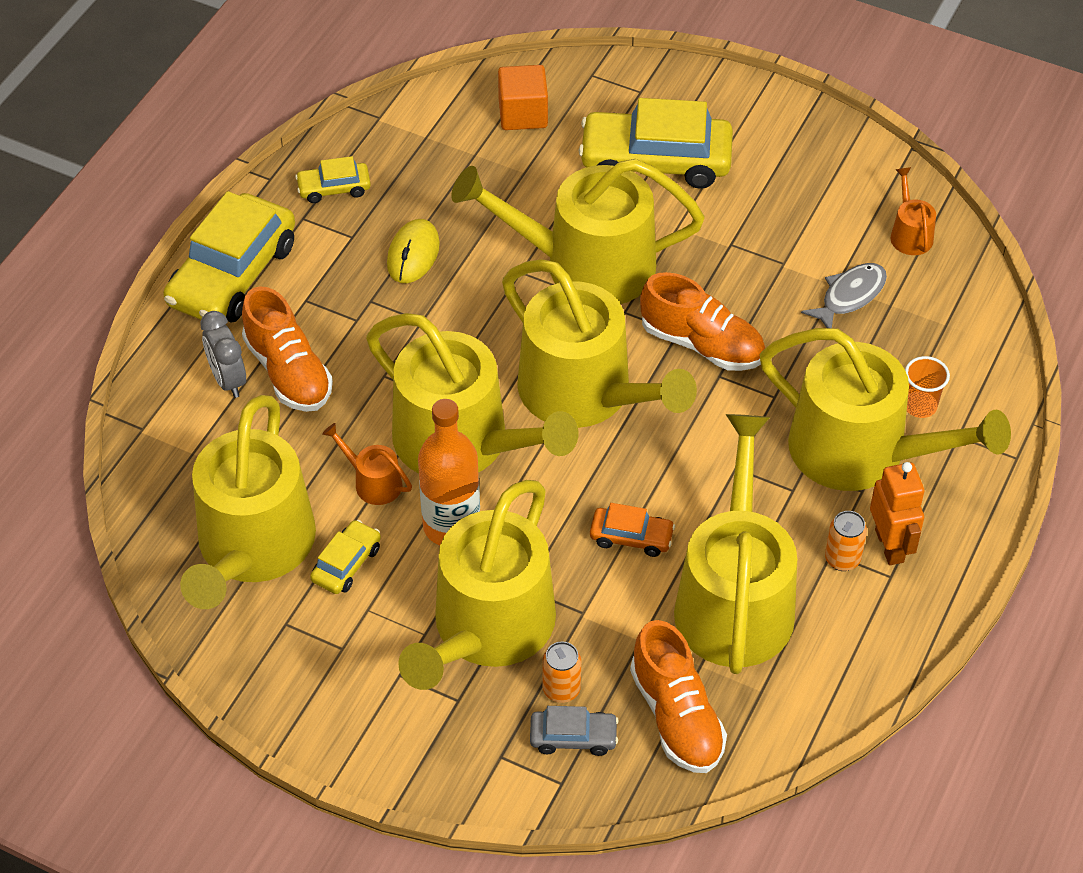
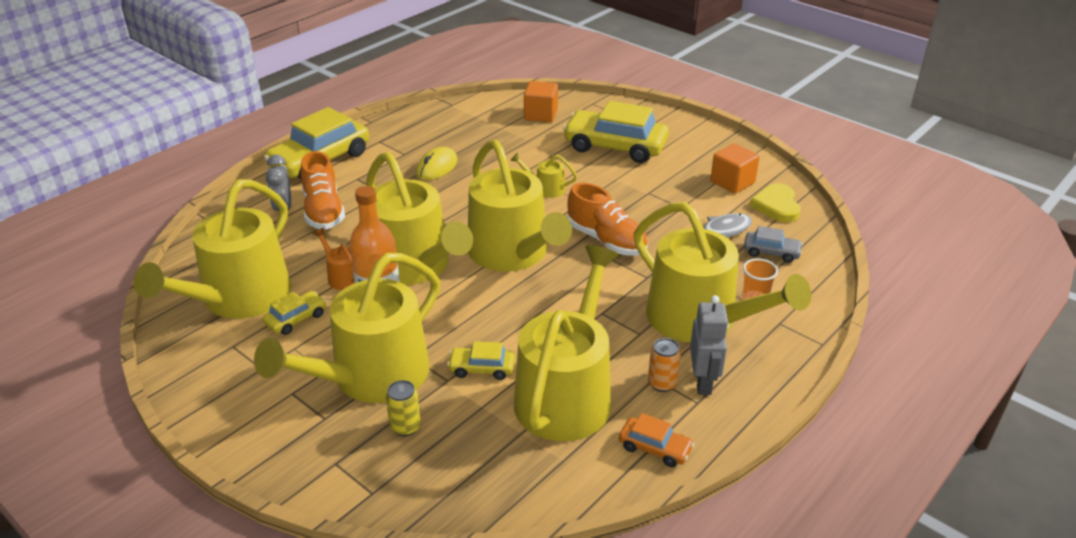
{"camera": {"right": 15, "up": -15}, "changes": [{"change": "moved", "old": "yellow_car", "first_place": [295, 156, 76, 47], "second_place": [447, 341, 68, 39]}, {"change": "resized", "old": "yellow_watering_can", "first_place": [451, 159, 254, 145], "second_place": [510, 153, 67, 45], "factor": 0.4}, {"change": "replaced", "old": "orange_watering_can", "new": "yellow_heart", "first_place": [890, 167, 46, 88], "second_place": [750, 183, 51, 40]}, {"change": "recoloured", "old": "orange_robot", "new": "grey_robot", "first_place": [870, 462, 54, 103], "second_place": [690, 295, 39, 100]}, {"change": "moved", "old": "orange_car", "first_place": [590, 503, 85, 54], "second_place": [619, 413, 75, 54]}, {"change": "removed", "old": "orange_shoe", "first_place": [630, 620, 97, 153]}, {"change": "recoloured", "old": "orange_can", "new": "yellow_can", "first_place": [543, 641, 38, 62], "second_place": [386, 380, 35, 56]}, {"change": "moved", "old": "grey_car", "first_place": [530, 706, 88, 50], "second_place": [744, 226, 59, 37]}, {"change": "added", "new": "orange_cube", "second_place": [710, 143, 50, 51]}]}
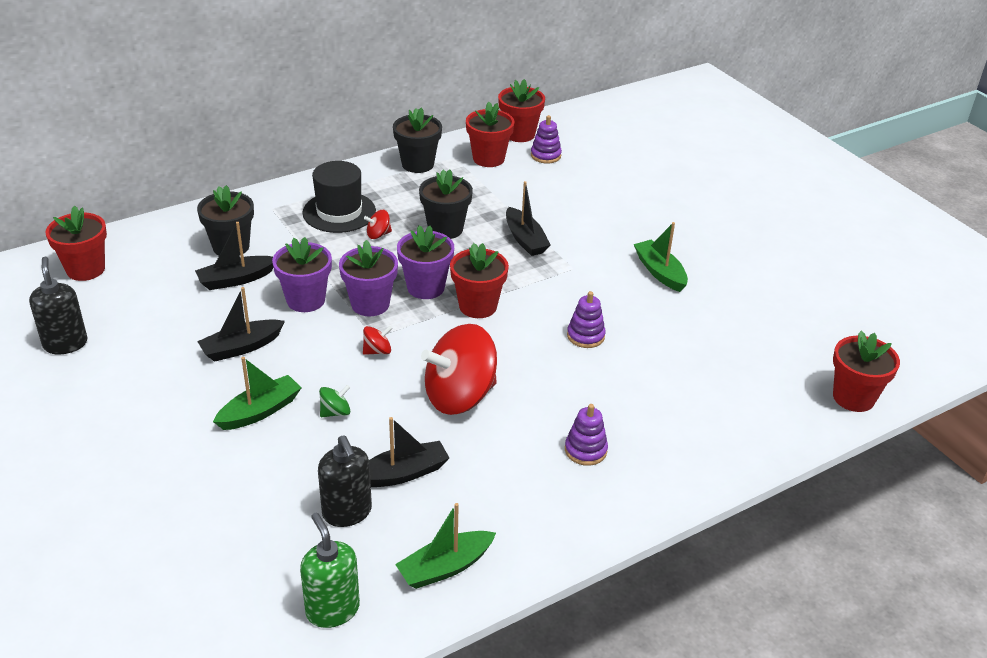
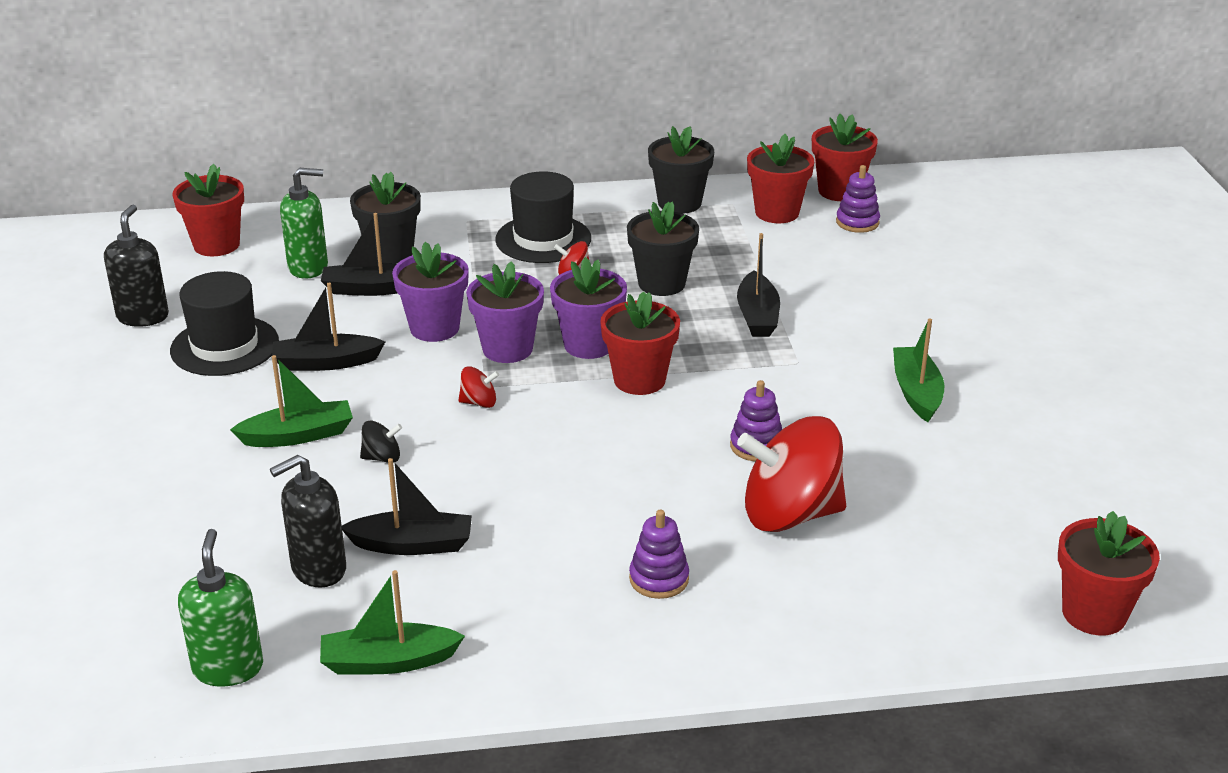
{"camera": {"right": 25, "up": -5}, "changes": [{"change": "moved", "old": "red_spinning_top", "first_place": [421, 324, 76, 91], "second_place": [737, 416, 109, 116]}, {"change": "recoloured", "old": "green_spinning_top", "new": "black_spinning_top", "first_place": [319, 385, 31, 32], "second_place": [360, 421, 42, 42]}, {"change": "turned", "old": "black_soap_dispenser", "first_place": [318, 435, 54, 92], "second_place": [270, 455, 76, 132], "degrees": 60}, {"change": "added", "new": "green_soap_dispenser", "second_place": [280, 168, 48, 111]}, {"change": "added", "new": "black_hat", "second_place": [170, 271, 109, 105]}]}
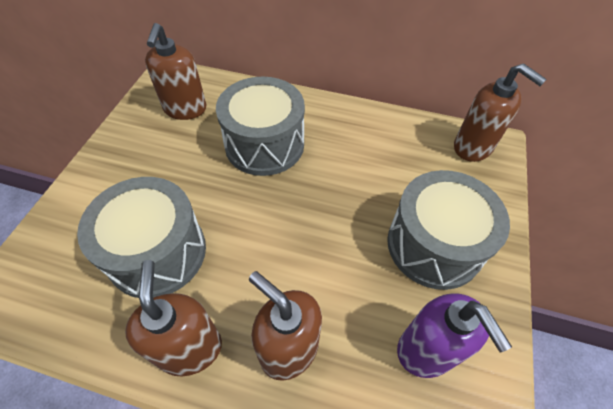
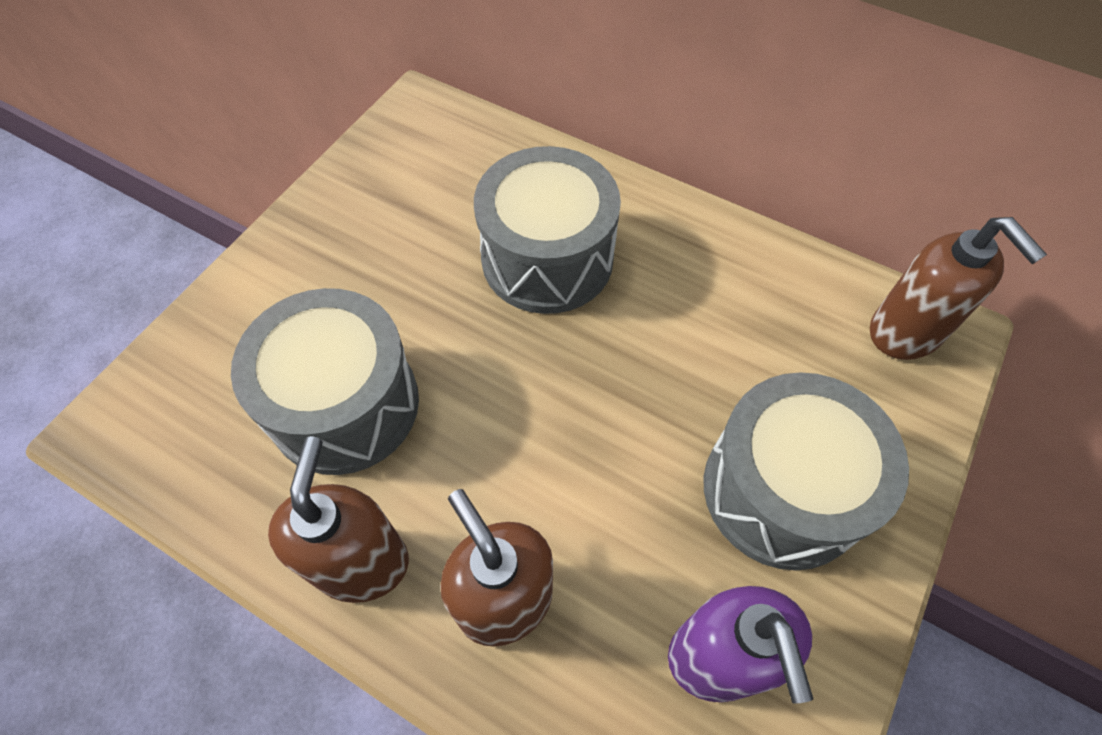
{"camera": {"right": 15, "up": 5}, "changes": [{"change": "removed", "old": "brown_soap_dispenser", "first_place": [145, 23, 61, 97]}]}
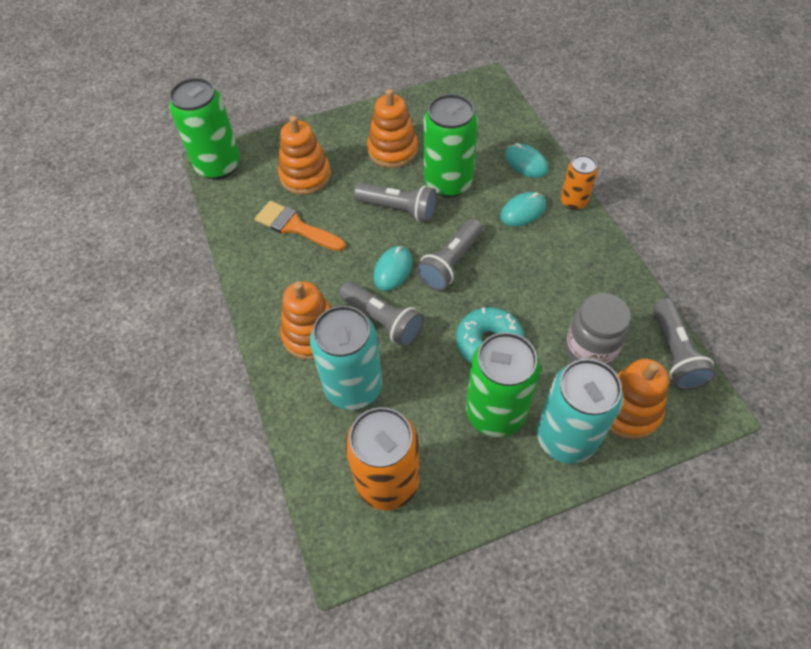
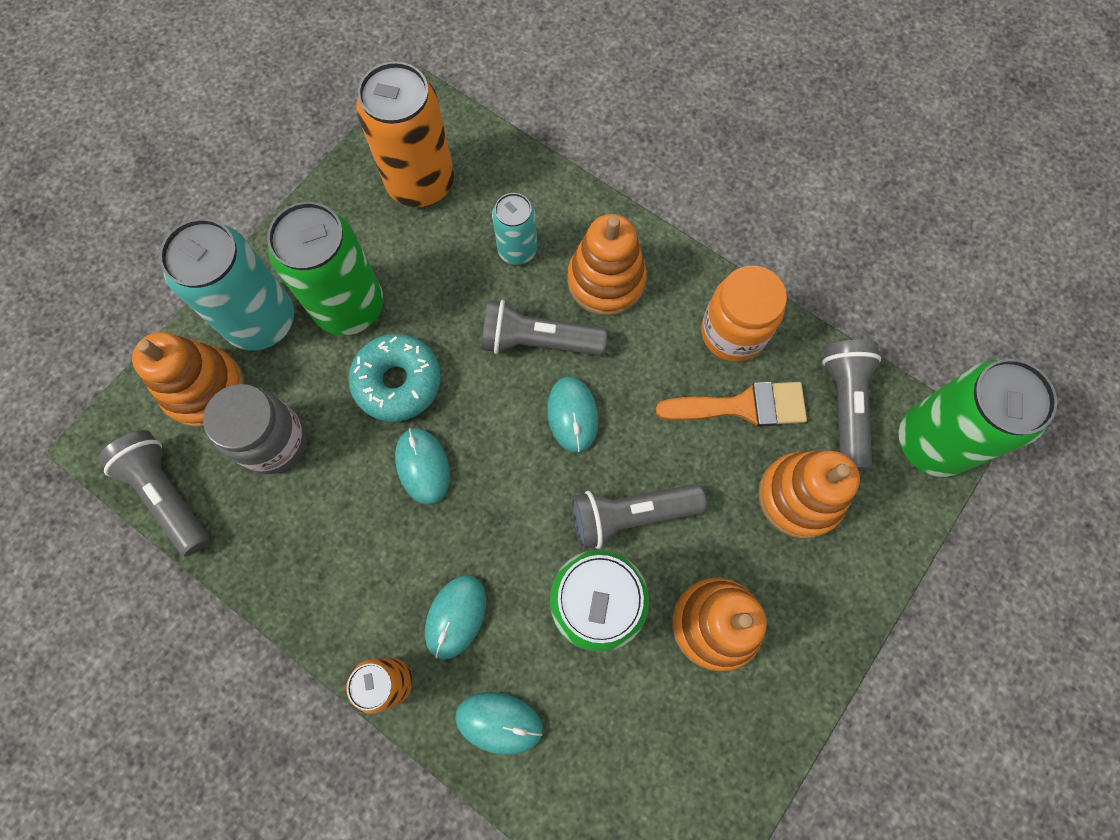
{"camera": {"right": 145, "up": 15}, "changes": [{"change": "moved", "old": "grey_flashlight", "first_place": [416, 219, 67, 72], "second_place": [822, 340, 59, 130]}, {"change": "resized", "old": "turquoise_can", "first_place": [310, 306, 72, 104], "second_place": [492, 193, 45, 72], "factor": 0.55}, {"change": "added", "new": "orange_jar", "second_place": [701, 266, 86, 96]}, {"change": "added", "new": "turquoise_mouse", "second_place": [395, 428, 55, 77]}]}
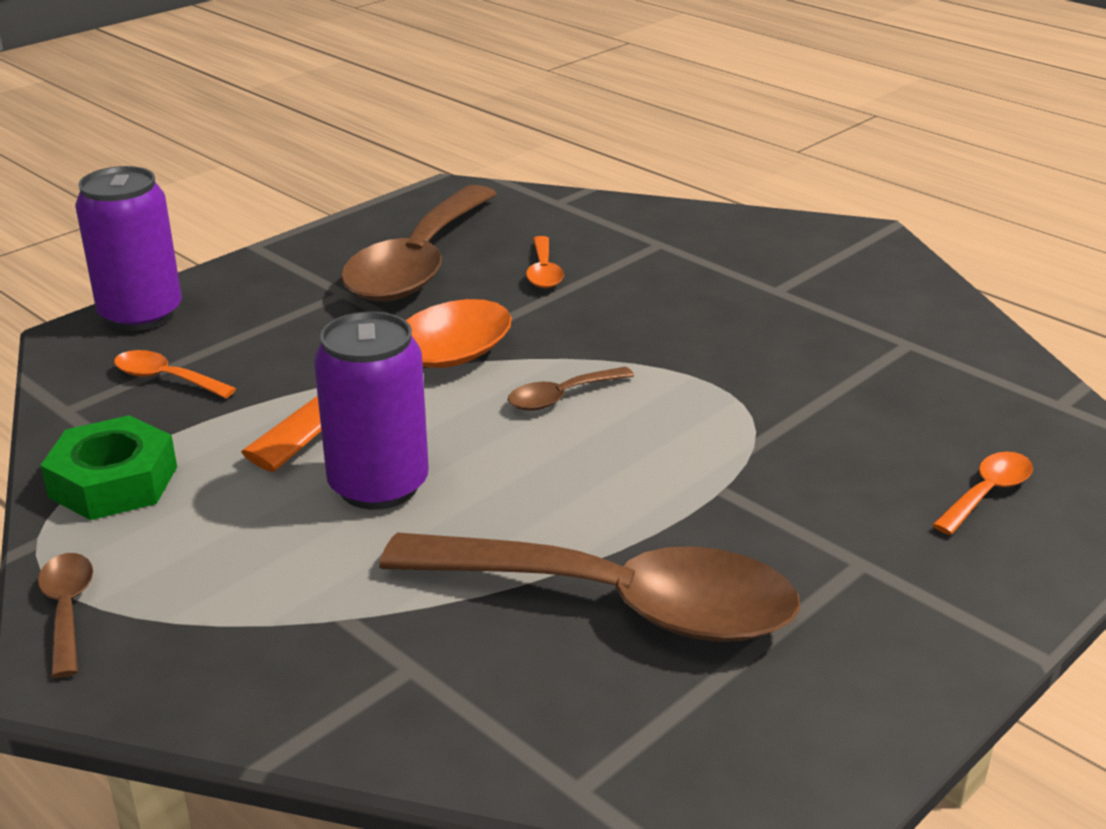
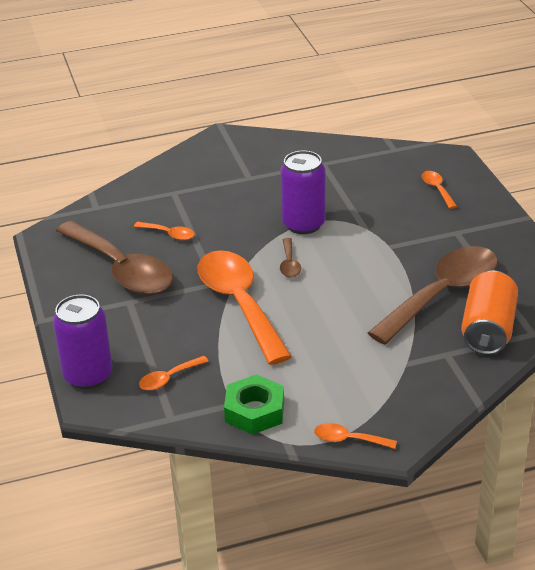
{"camera": {"right": -60, "up": 5}, "changes": [{"change": "moved", "old": "purple_can", "first_place": [314, 311, 115, 199], "second_place": [281, 151, 44, 83]}, {"change": "recoloured", "old": "brown_spoon", "new": "orange_spoon", "first_place": [38, 553, 55, 125], "second_place": [314, 423, 83, 26]}, {"change": "added", "new": "orange_can", "second_place": [461, 271, 57, 84]}]}
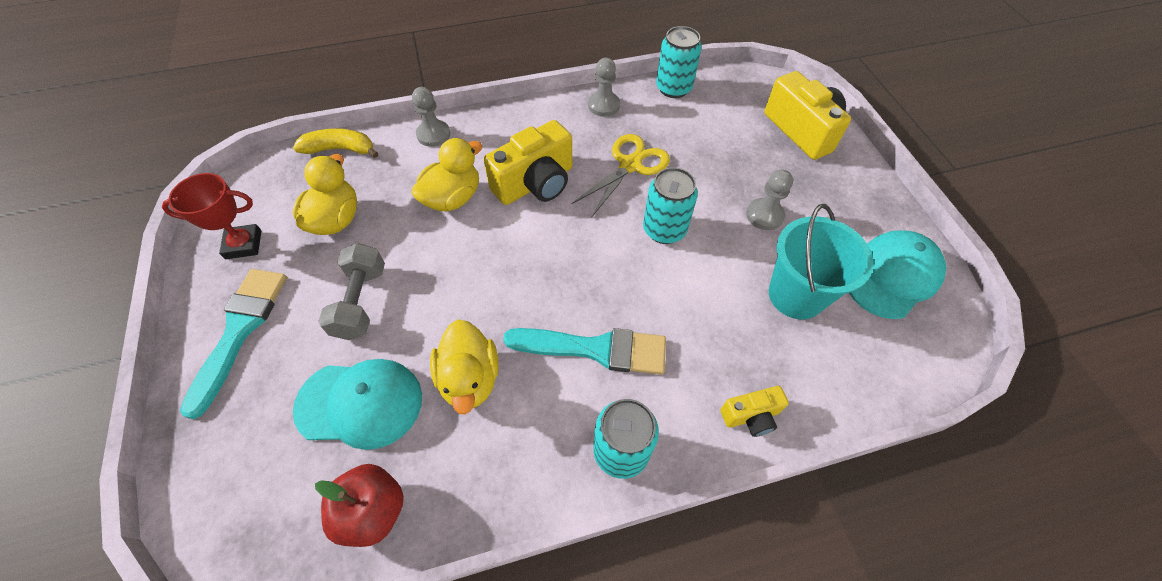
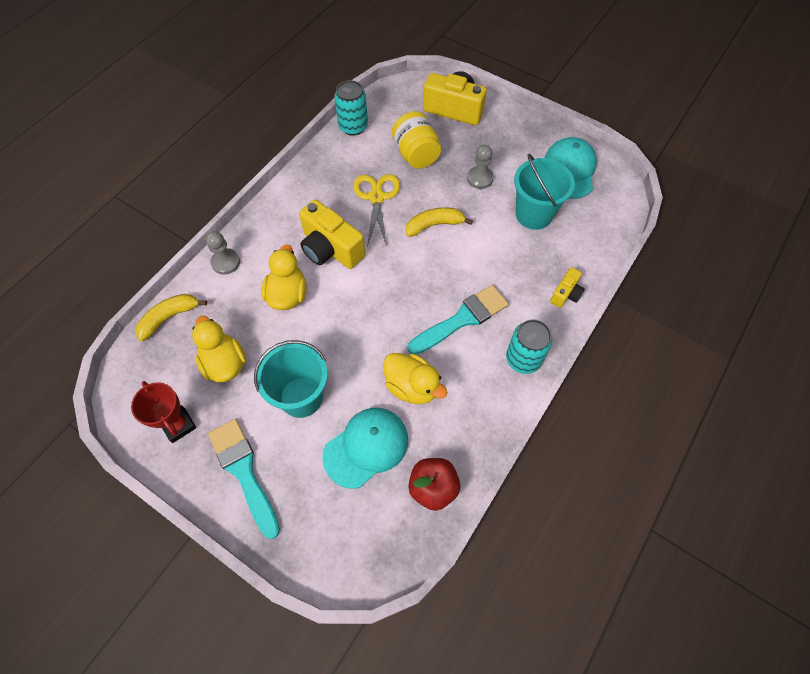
{"camera": {"right": -40, "up": 5}, "changes": [{"change": "removed", "old": "grey_pawn", "first_place": [588, 58, 32, 59]}, {"change": "turned", "old": "yellow_camera", "first_place": [484, 120, 88, 85], "second_place": [299, 199, 66, 70], "degrees": 120}, {"change": "replaced", "old": "turquoise_can", "new": "yellow_banana", "first_place": [643, 167, 55, 77], "second_place": [406, 207, 67, 30]}, {"change": "turned", "old": "red_trophy", "first_place": [162, 173, 99, 86], "second_place": [131, 381, 65, 62], "degrees": -75}, {"change": "replaced", "old": "grey_dumbbell", "new": "turquoise_bucket", "first_place": [318, 243, 67, 97], "second_place": [254, 340, 74, 78]}, {"change": "added", "new": "yellow_jar", "second_place": [392, 111, 49, 58]}]}
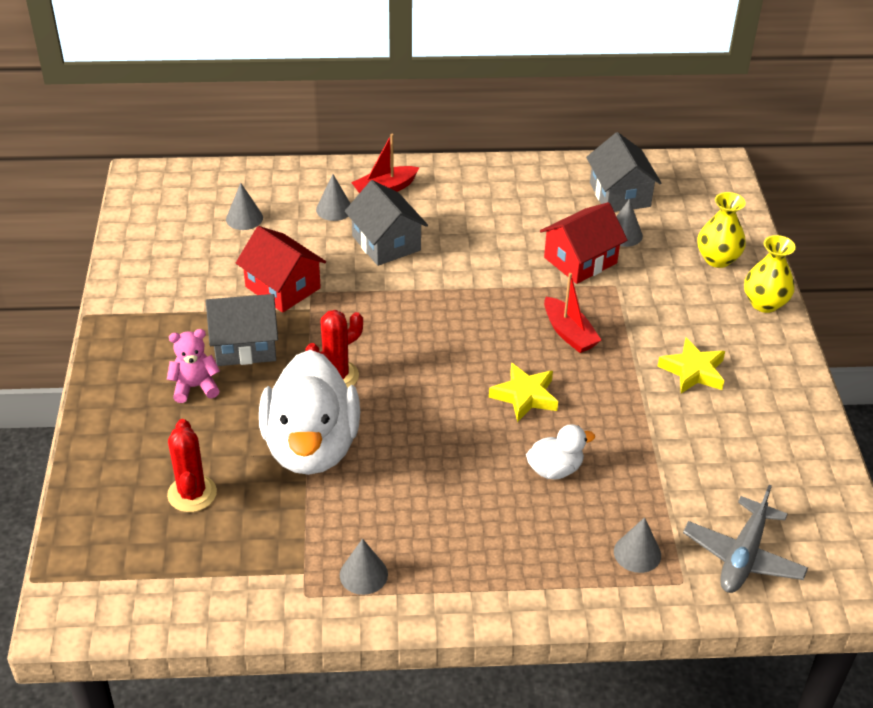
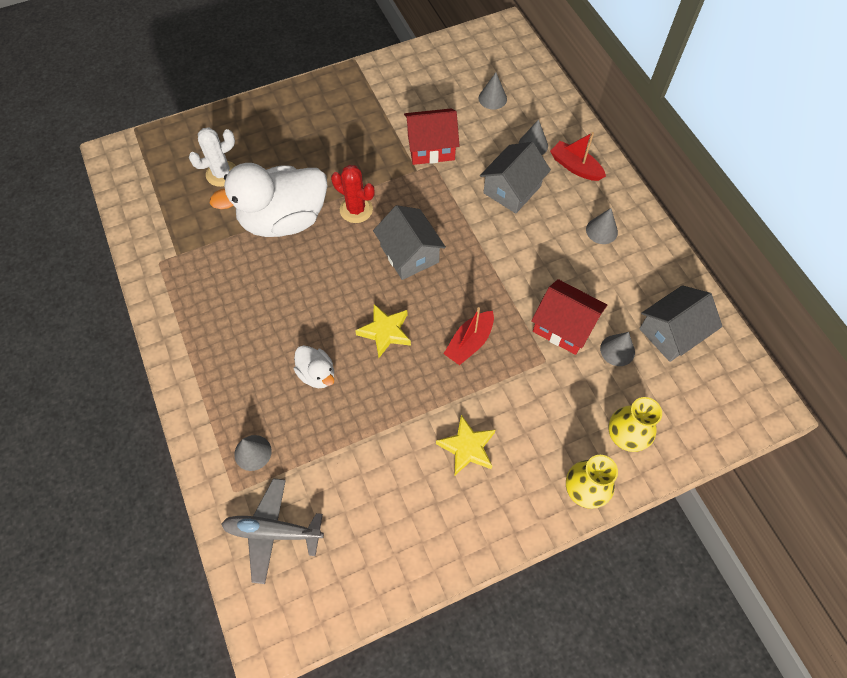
{"camera": {"right": 70, "up": 20}, "changes": [{"change": "turned", "old": "red_house", "first_place": [236, 226, 90, 87], "second_place": [404, 108, 56, 57], "degrees": 60}, {"change": "moved", "old": "grey_house", "first_place": [206, 294, 72, 72], "second_place": [373, 205, 73, 75]}, {"change": "removed", "old": "pink_teddy_bear", "first_place": [167, 329, 53, 74]}, {"change": "recoloured", "old": "red_cactus", "new": "white_cactus", "first_place": [167, 419, 50, 93], "second_place": [189, 127, 47, 60]}, {"change": "moved", "old": "grey_cone", "first_place": [340, 539, 48, 56], "second_place": [586, 208, 32, 36]}]}
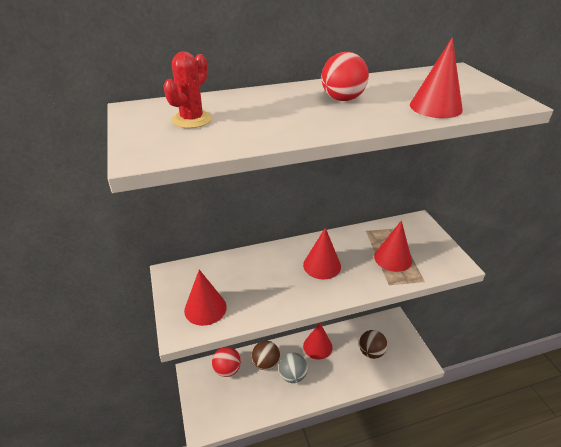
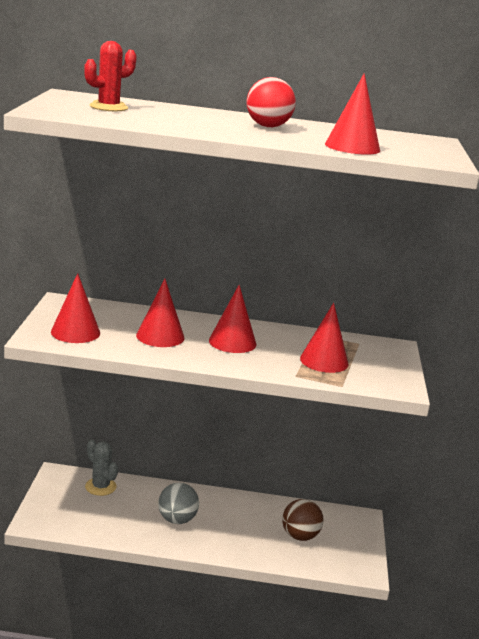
{"camera": {"right": 20, "up": -15}, "changes": [{"change": "moved", "old": "red_cone", "first_place": [303, 323, 29, 37], "second_place": [136, 278, 48, 69]}, {"change": "removed", "old": "brown_ball", "first_place": [252, 341, 28, 29]}, {"change": "replaced", "old": "red_ball", "new": "grey_cactus", "first_place": [212, 347, 29, 30], "second_place": [85, 440, 33, 56]}]}
